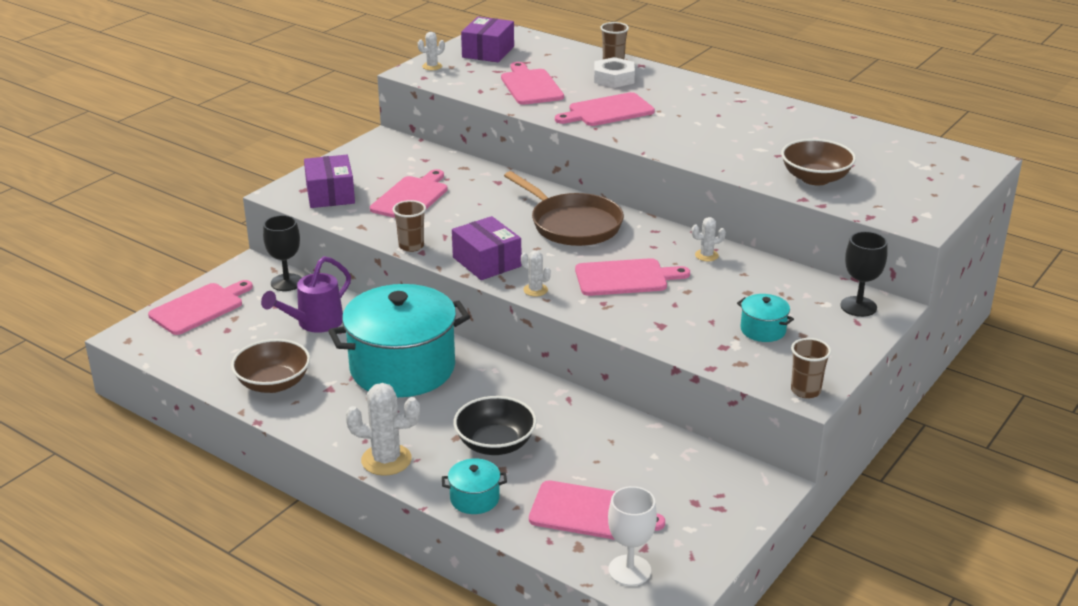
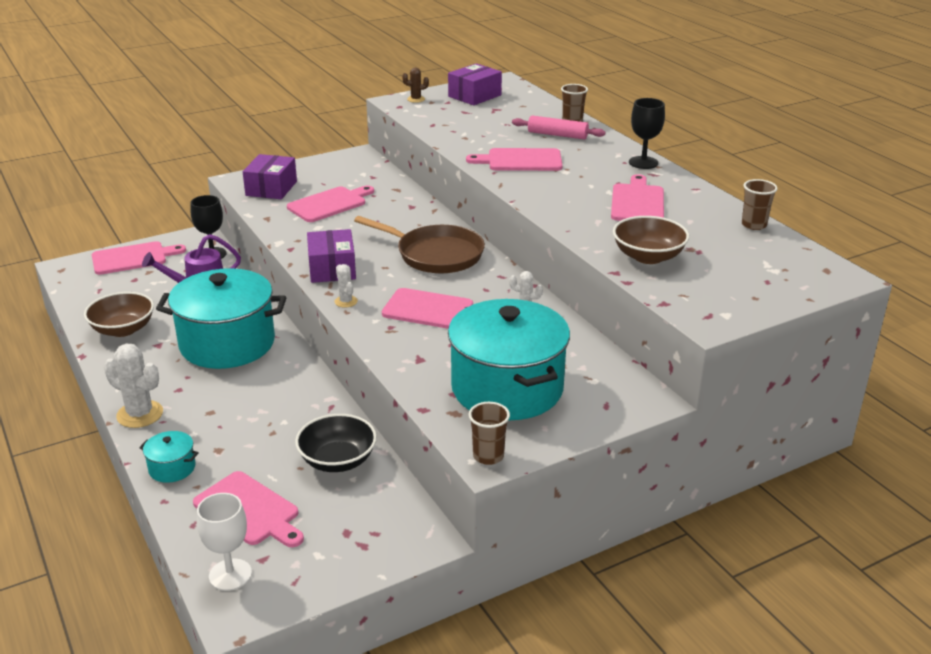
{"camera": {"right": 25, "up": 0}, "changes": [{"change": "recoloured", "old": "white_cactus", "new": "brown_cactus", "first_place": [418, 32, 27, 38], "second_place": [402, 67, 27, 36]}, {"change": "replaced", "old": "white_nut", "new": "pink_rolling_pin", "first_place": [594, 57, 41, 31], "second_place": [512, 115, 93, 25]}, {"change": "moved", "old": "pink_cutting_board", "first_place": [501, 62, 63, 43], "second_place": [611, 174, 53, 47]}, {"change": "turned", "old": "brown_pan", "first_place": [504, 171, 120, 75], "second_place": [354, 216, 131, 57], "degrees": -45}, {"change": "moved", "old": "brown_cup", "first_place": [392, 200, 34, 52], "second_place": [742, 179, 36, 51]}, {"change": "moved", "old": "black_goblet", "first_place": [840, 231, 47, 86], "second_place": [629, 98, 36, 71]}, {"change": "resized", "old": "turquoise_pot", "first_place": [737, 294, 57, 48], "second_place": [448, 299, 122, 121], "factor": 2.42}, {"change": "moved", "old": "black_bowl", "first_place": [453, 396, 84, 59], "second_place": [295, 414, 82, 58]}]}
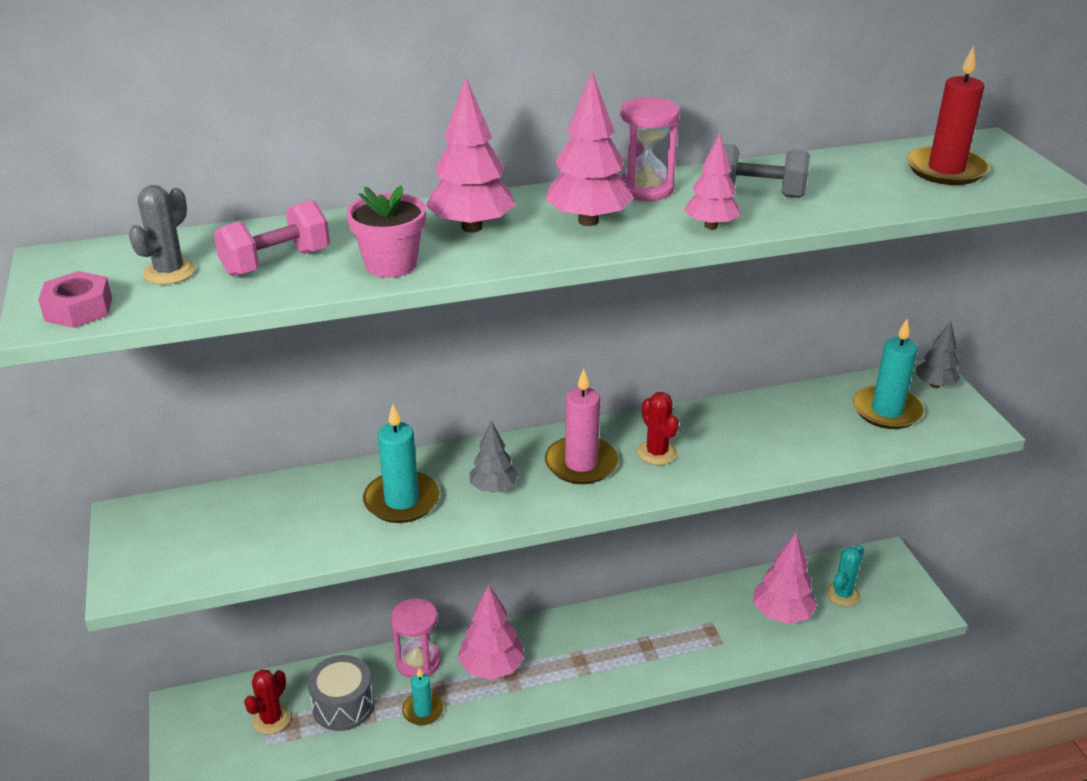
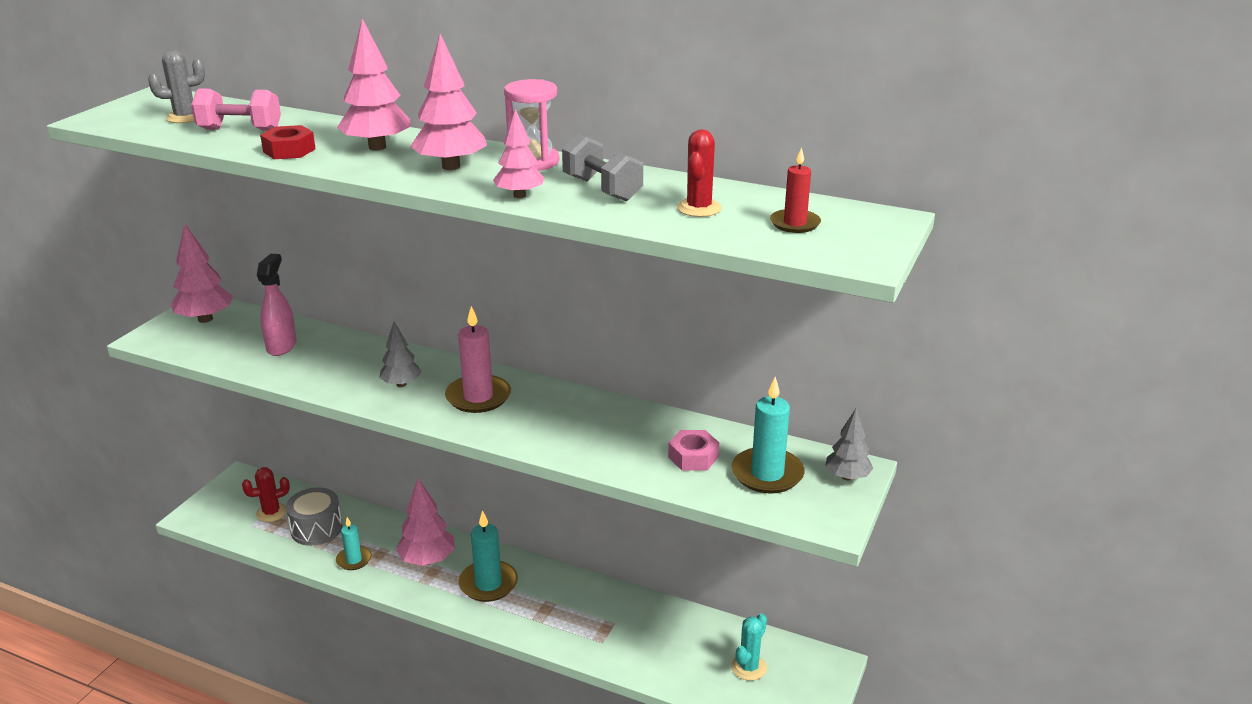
{"camera": {"right": 40, "up": -5}, "changes": [{"change": "resized", "old": "red_candle", "first_place": [907, 46, 82, 139], "second_place": [770, 147, 51, 86], "factor": 0.61}, {"change": "replaced", "old": "pink_flower_pot", "new": "red_nut", "first_place": [347, 186, 79, 92], "second_place": [260, 125, 56, 34]}, {"change": "moved", "old": "pink_nut", "first_place": [38, 271, 74, 57], "second_place": [668, 430, 51, 40]}, {"change": "moved", "old": "red_cactus", "first_place": [637, 392, 42, 73], "second_place": [677, 129, 44, 88]}, {"change": "moved", "old": "turquoise_candle", "first_place": [363, 404, 77, 119], "second_place": [459, 510, 59, 92]}, {"change": "moved", "old": "pink_tree", "first_place": [753, 532, 64, 92], "second_place": [171, 224, 62, 99]}, {"change": "turned", "old": "turquoise_cactus", "first_place": [826, 545, 38, 61], "second_place": [731, 613, 36, 68], "degrees": -45}, {"change": "removed", "old": "pink_hourglass", "first_place": [391, 598, 50, 80]}, {"change": "added", "new": "pink_spray_bottle", "second_place": [257, 254, 40, 102]}]}
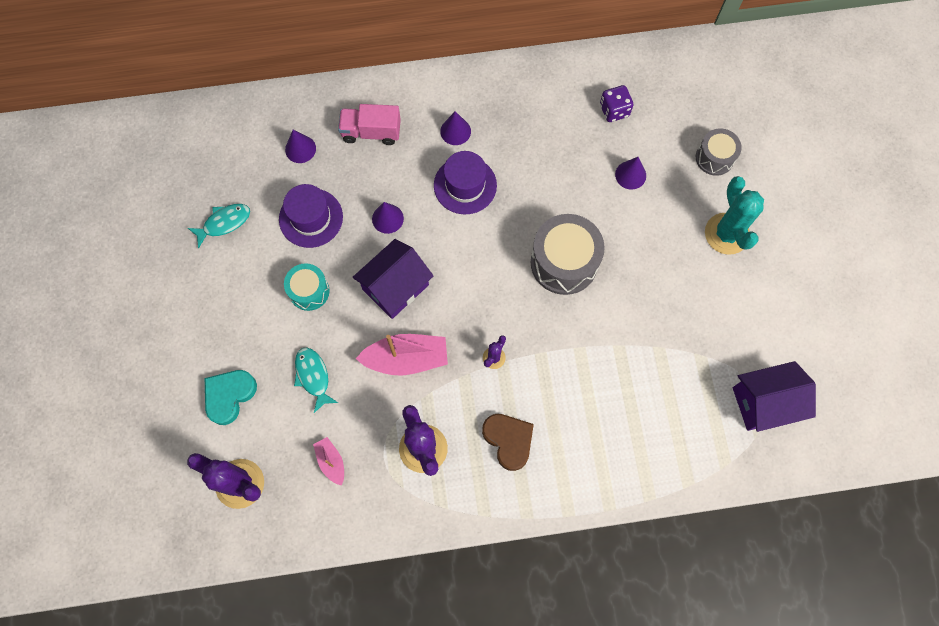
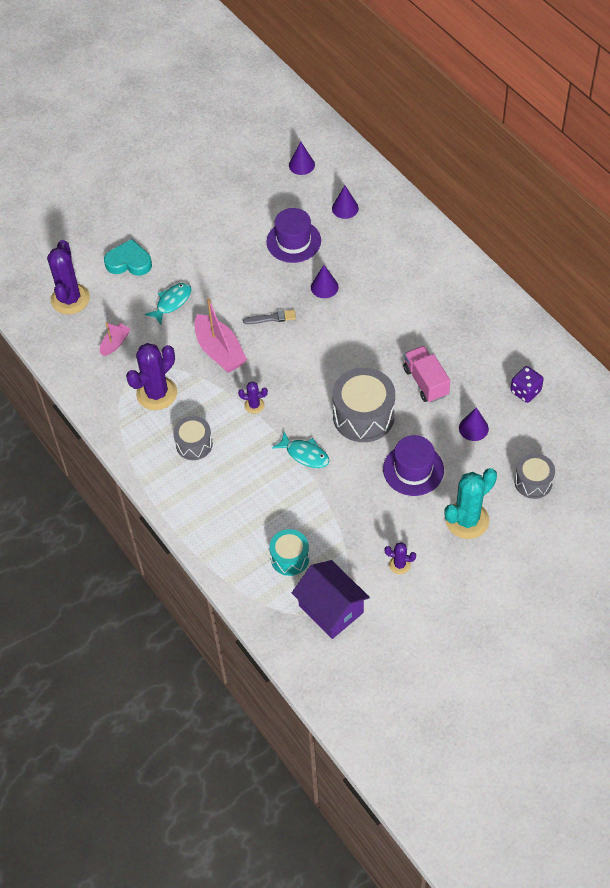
{"camera": {"right": 65, "up": -15}, "changes": [{"change": "moved", "old": "pink_truck", "first_place": [338, 104, 63, 41], "second_place": [403, 346, 47, 57]}, {"change": "moved", "old": "purple_cone", "first_place": [440, 111, 31, 34], "second_place": [289, 142, 26, 33]}, {"change": "moved", "old": "purple_hat", "first_place": [434, 151, 63, 63], "second_place": [383, 435, 61, 61]}, {"change": "moved", "old": "turquoise_fish", "first_place": [188, 204, 62, 44], "second_place": [272, 432, 57, 36]}, {"change": "replaced", "old": "purple_house", "new": "grey_brush", "first_place": [352, 239, 82, 80], "second_place": [243, 310, 53, 14]}, {"change": "moved", "old": "turquoise_drum", "first_place": [284, 263, 46, 48], "second_place": [270, 529, 39, 47]}, {"change": "replaced", "old": "brown_heart", "new": "grey_drum", "first_place": [482, 414, 52, 57], "second_place": [173, 416, 40, 44]}, {"change": "added", "new": "purple_cactus", "second_place": [384, 542, 32, 32]}]}
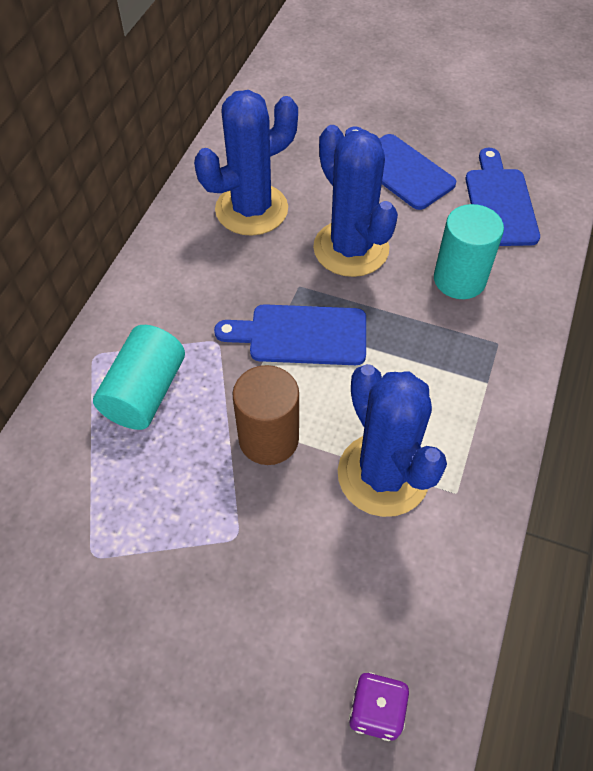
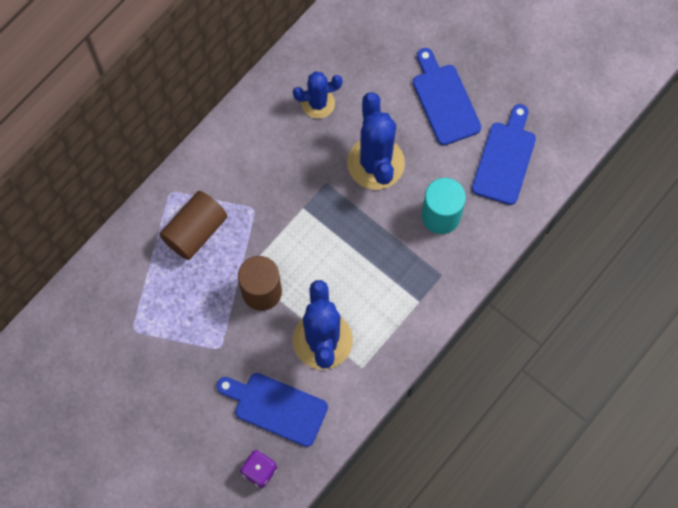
{"camera": {"right": 20, "up": 15}, "changes": [{"change": "resized", "old": "blue_cactus", "first_place": [194, 90, 104, 146], "second_place": [293, 71, 49, 48], "factor": 0.59}, {"change": "moved", "old": "blue_cutting_board", "first_place": [214, 304, 152, 61], "second_place": [216, 373, 112, 74]}, {"change": "recoloured", "old": "turquoise_cylinder", "new": "brown_cylinder", "first_place": [93, 325, 92, 105], "second_place": [159, 191, 69, 69]}]}
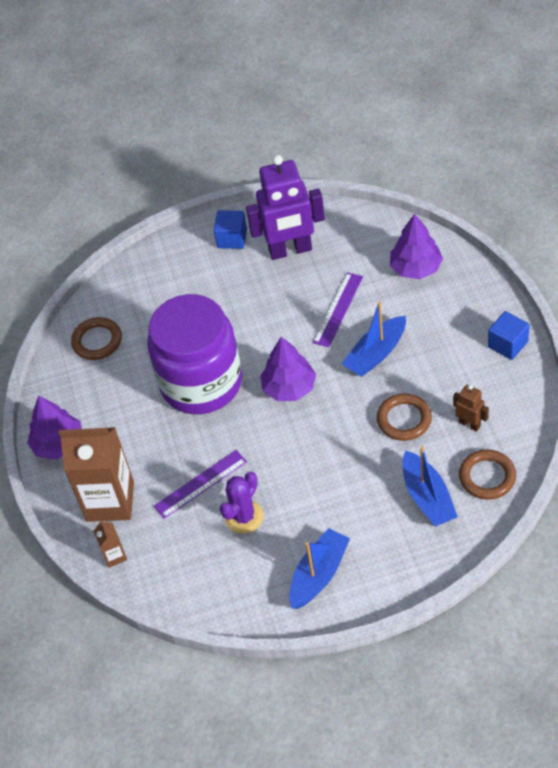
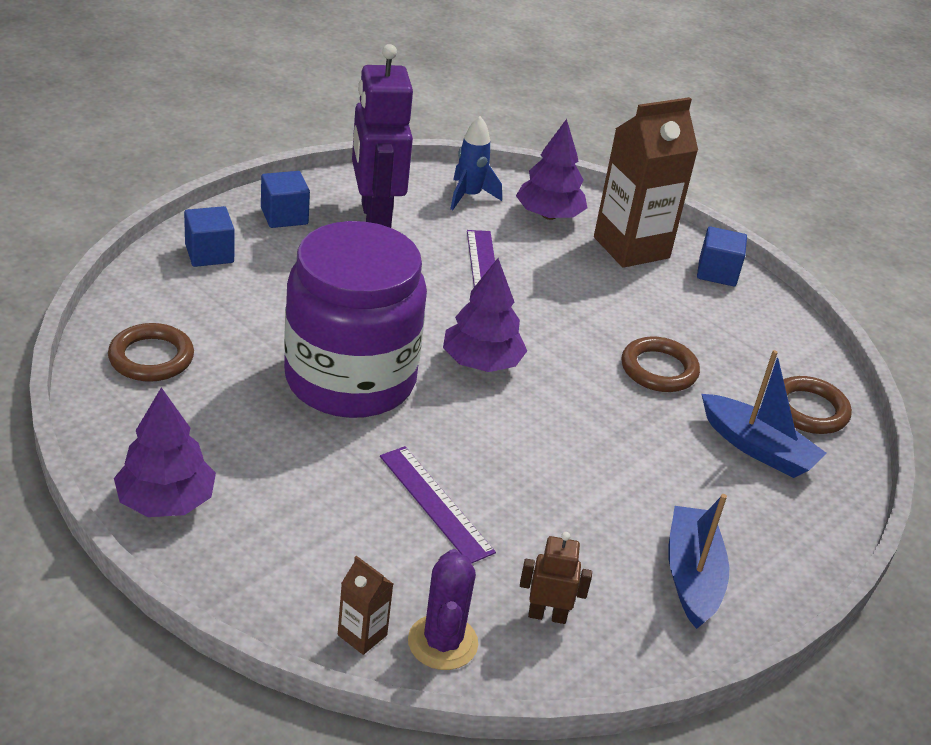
{"camera": {"right": -40, "up": -15}, "changes": [{"change": "turned", "old": "purple_robot", "first_place": [246, 155, 79, 105], "second_place": [352, 44, 61, 184], "degrees": 120}, {"change": "removed", "old": "blue_boat", "first_place": [342, 302, 64, 75]}, {"change": "moved", "old": "brown_robot", "first_place": [453, 385, 36, 46], "second_place": [520, 532, 72, 92]}, {"change": "moved", "old": "brown_carton", "first_place": [59, 427, 75, 95], "second_place": [594, 97, 104, 171]}, {"change": "turned", "old": "purple_ruler", "first_place": [154, 450, 93, 69], "second_place": [380, 446, 116, 117], "degrees": -60}, {"change": "moved", "old": "purple_cactus", "first_place": [220, 471, 44, 63], "second_place": [408, 549, 70, 121]}, {"change": "added", "new": "blue_rocket", "second_place": [450, 116, 52, 94]}, {"change": "added", "new": "blue_cube", "second_place": [184, 206, 50, 61]}]}
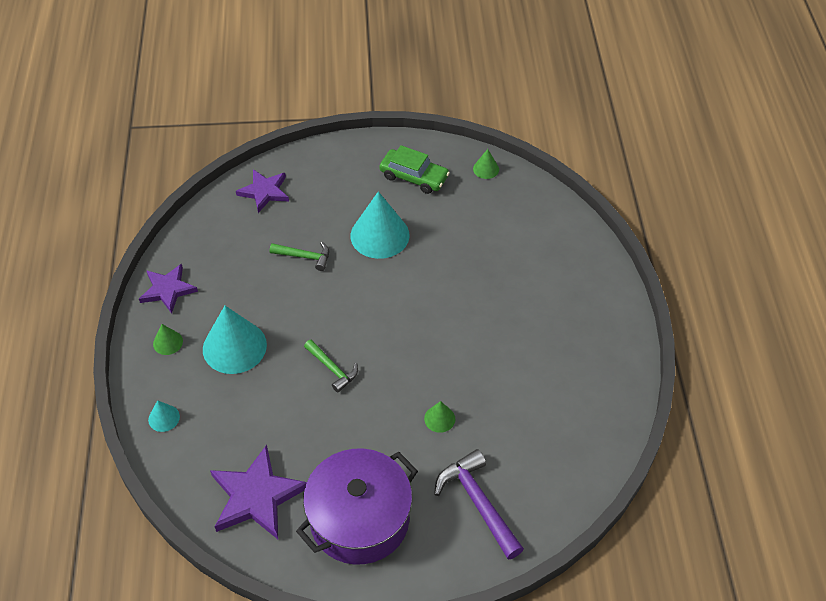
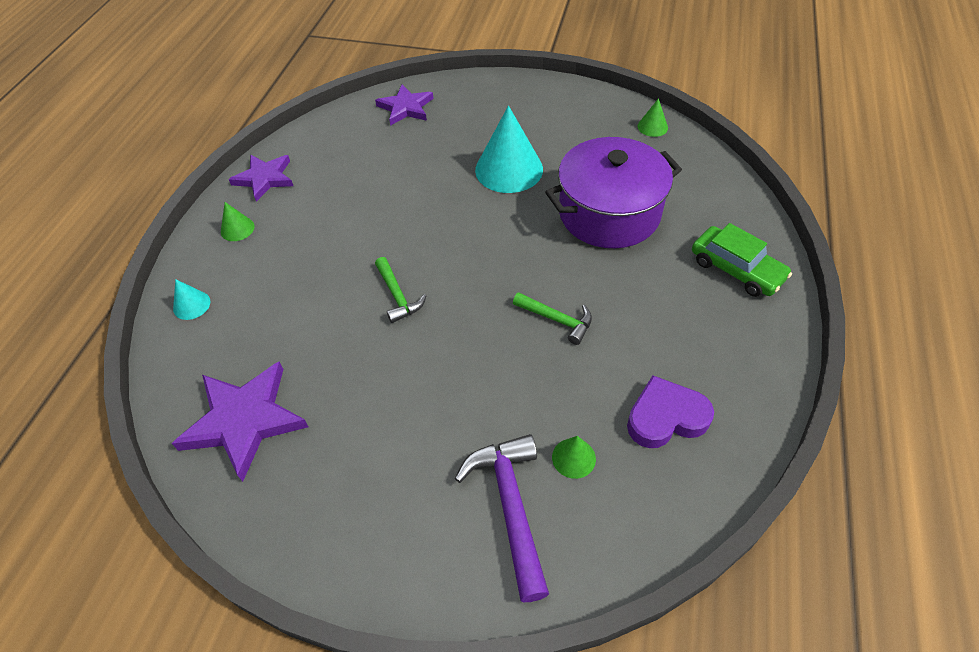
{"camera": {"right": 20, "up": 0}, "changes": [{"change": "moved", "old": "green_car", "first_place": [379, 145, 71, 49], "second_place": [692, 223, 100, 74]}, {"change": "moved", "old": "green_hammer", "first_place": [270, 242, 59, 29], "second_place": [513, 292, 79, 53]}, {"change": "removed", "old": "turquoise_cone", "first_place": [203, 306, 64, 68]}, {"change": "moved", "old": "green_cone", "first_place": [424, 401, 31, 32], "second_place": [552, 436, 44, 43]}, {"change": "moved", "old": "purple_pot", "first_place": [296, 448, 122, 117], "second_place": [545, 137, 137, 111]}, {"change": "added", "new": "purple_heart", "second_place": [627, 375, 87, 73]}]}
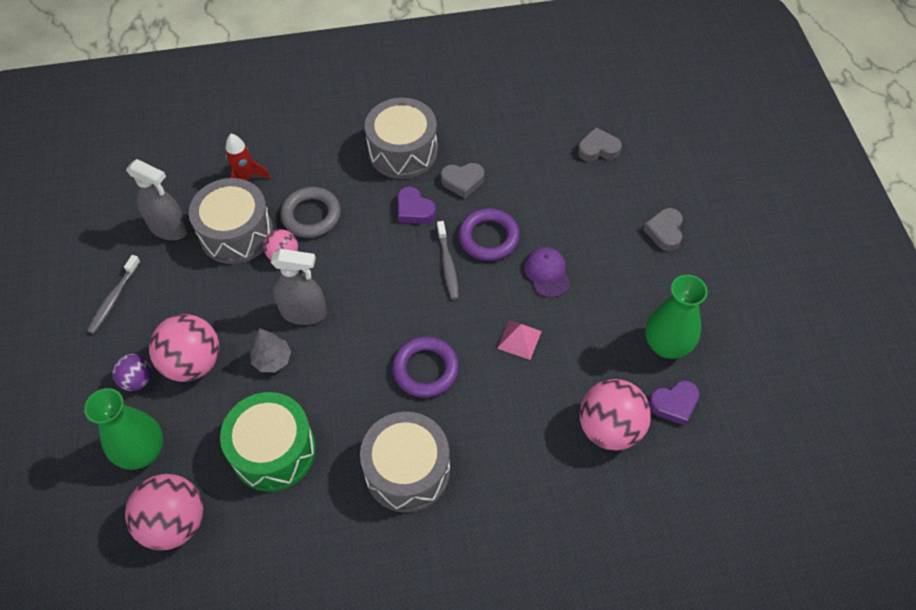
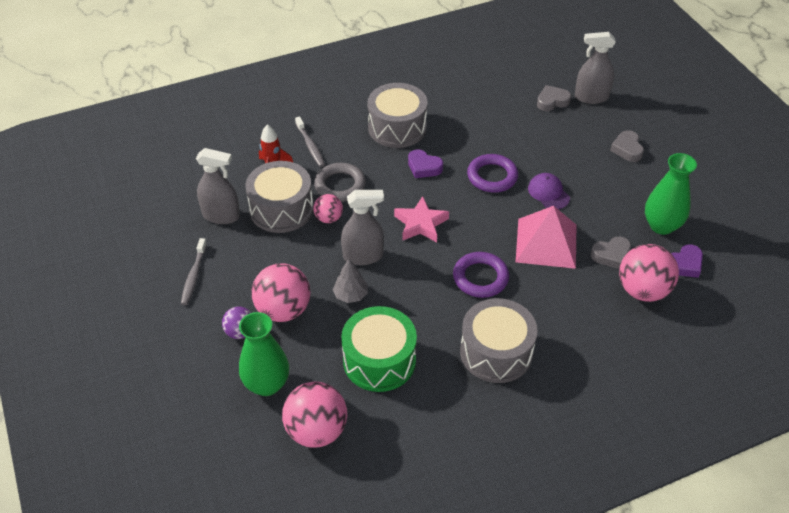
{"camera": {"right": -15, "up": -10}, "changes": [{"change": "moved", "old": "grey_heart", "first_place": [441, 163, 43, 35], "second_place": [591, 236, 40, 33]}, {"change": "moved", "old": "grey_toothbrush", "first_place": [437, 221, 22, 79], "second_place": [295, 116, 30, 51]}, {"change": "resized", "old": "pink_pyramid", "first_place": [497, 320, 45, 40], "second_place": [516, 206, 60, 63], "factor": 2.02}, {"change": "added", "new": "grey_spray_bottle", "second_place": [575, 32, 41, 72]}, {"change": "added", "new": "pink_star", "second_place": [394, 196, 55, 46]}]}
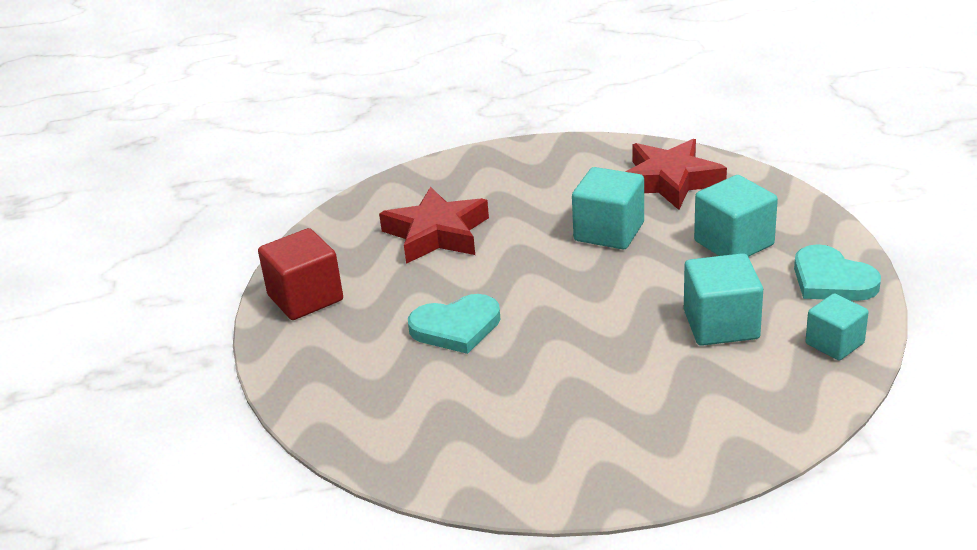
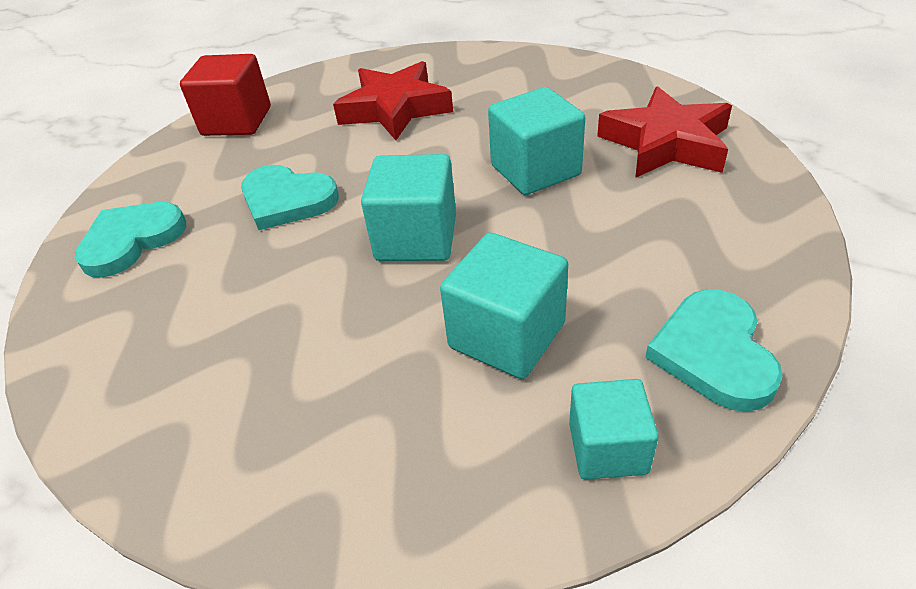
{"camera": {"right": 40, "up": 10}, "changes": [{"change": "moved", "old": "turquoise_cube", "first_place": [694, 175, 84, 82], "second_place": [361, 154, 95, 107]}, {"change": "added", "new": "turquoise_heart", "second_place": [74, 202, 112, 76]}]}
